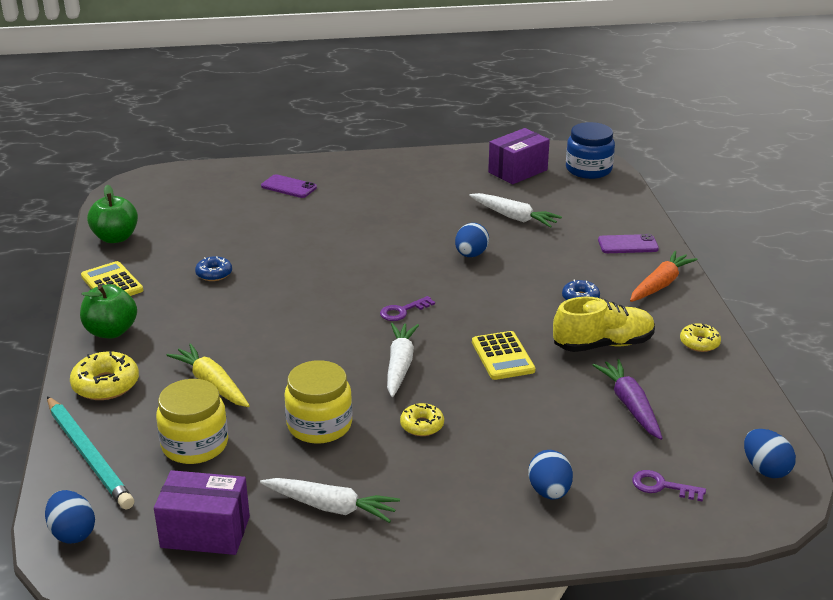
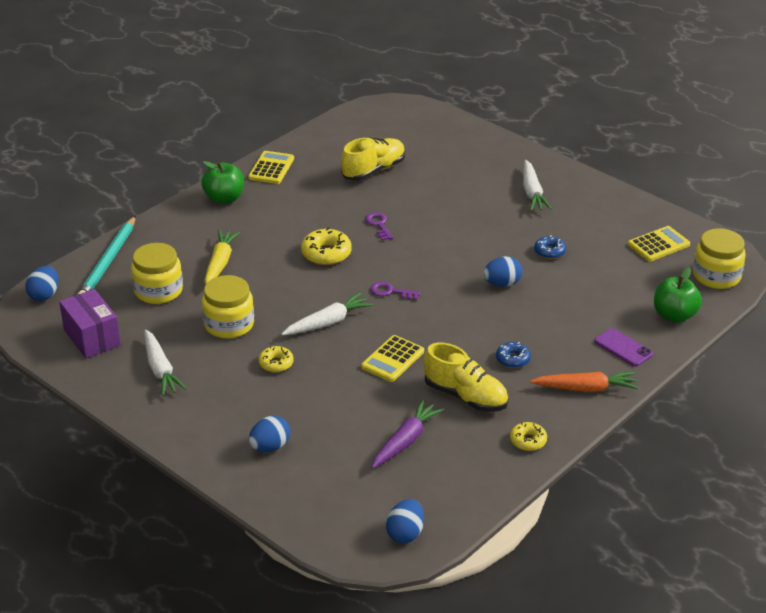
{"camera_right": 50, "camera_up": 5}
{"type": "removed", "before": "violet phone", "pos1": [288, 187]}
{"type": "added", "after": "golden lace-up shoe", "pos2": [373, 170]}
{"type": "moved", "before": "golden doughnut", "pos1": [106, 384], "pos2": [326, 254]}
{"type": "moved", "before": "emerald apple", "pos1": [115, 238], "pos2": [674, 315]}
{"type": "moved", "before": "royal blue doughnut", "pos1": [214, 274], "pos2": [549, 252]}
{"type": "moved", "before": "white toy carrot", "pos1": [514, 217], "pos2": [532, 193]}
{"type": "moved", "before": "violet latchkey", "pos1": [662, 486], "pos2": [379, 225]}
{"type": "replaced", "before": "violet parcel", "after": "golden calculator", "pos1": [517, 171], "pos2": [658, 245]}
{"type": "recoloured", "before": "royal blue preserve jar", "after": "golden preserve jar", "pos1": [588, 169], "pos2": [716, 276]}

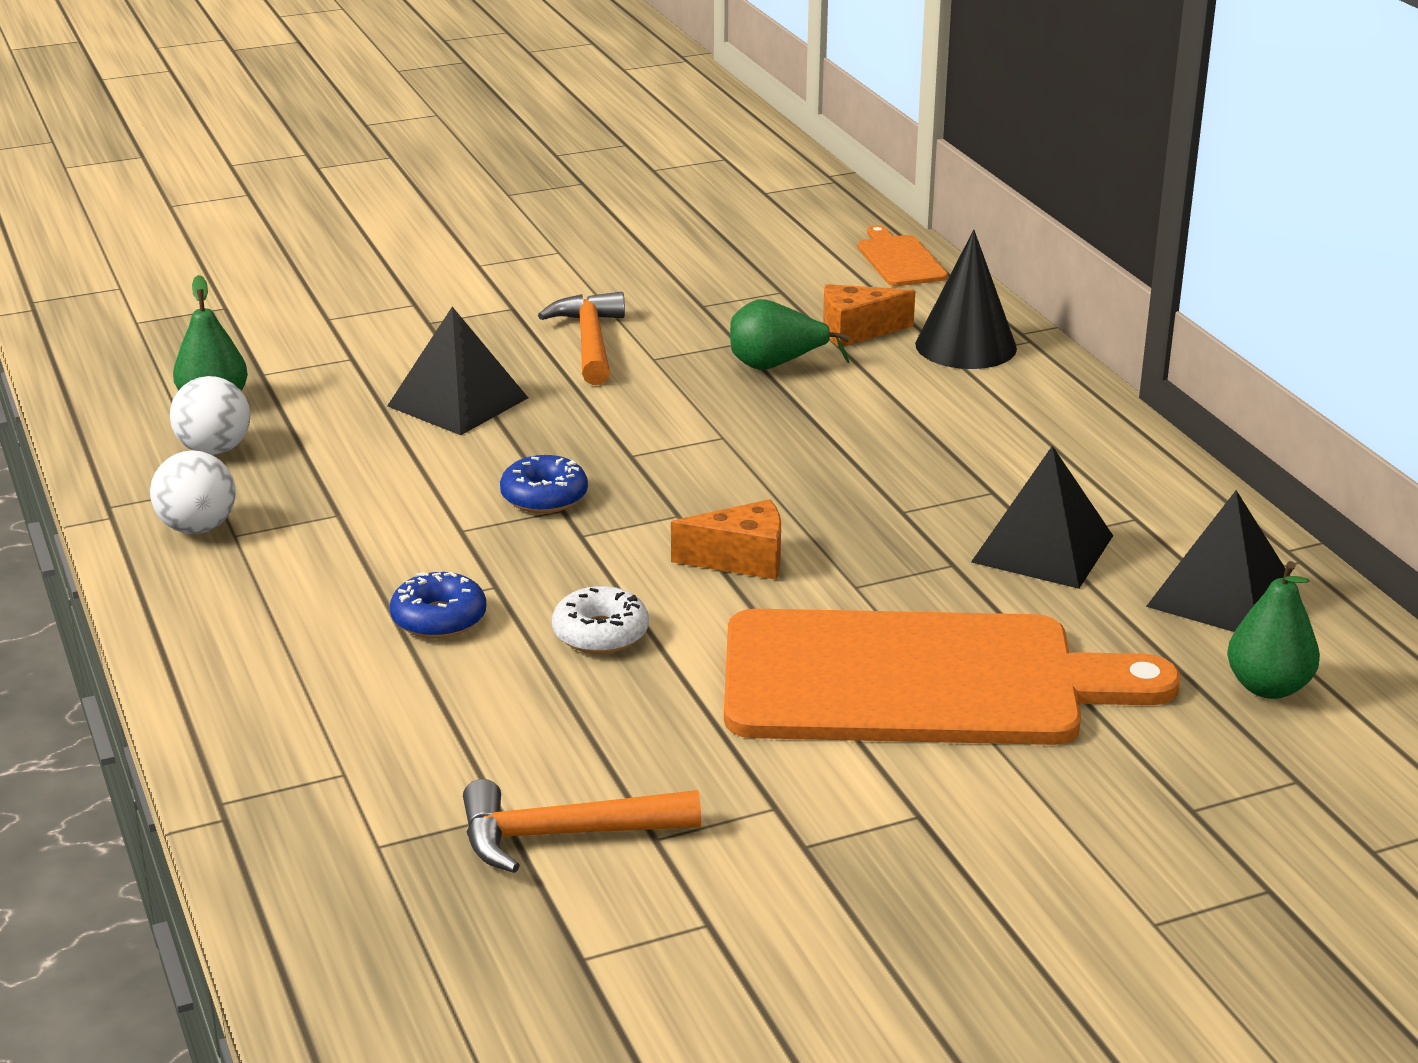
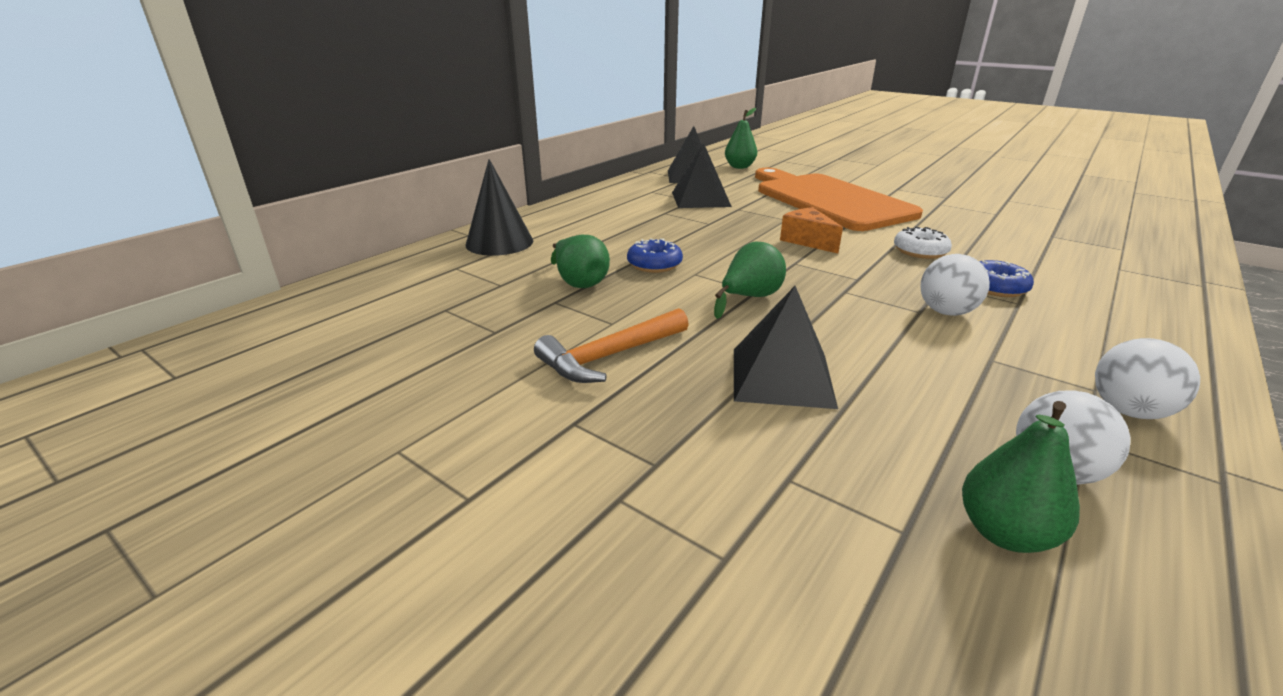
{"camera_right": -120, "camera_up": 0}
{"type": "removed", "before": "bright orange hammer", "pos1": [563, 835]}
{"type": "removed", "before": "bright orange cheese", "pos1": [856, 331]}
{"type": "removed", "before": "bright orange bread board", "pos1": [899, 260]}
{"type": "added", "after": "emerald pear fruit", "pos2": [749, 298]}
{"type": "added", "after": "white sphere", "pos2": [946, 312]}
{"type": "moved", "before": "royal blue doughnut", "pos1": [544, 497], "pos2": [654, 264]}

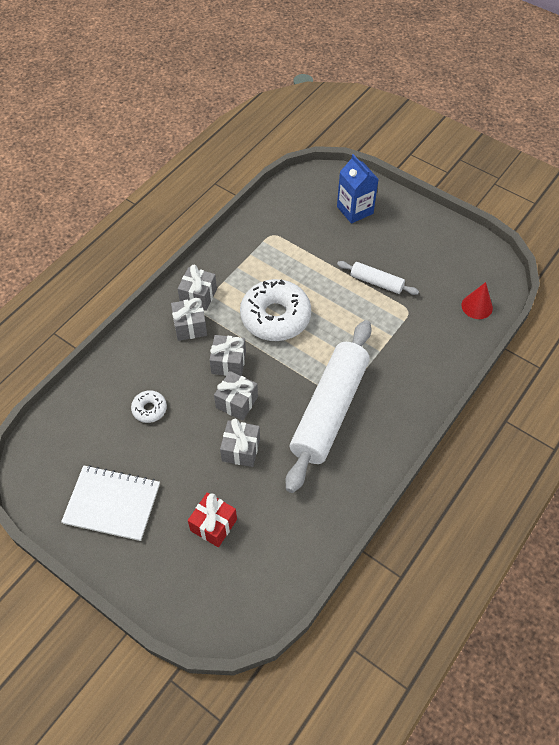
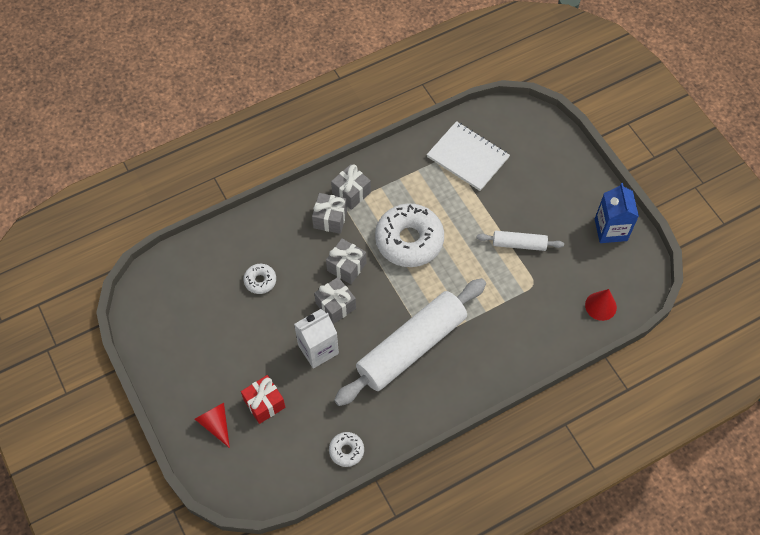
{"camera_right": 25, "camera_up": 5}
{"type": "added", "after": "crimson cone", "pos2": [216, 424]}
{"type": "added", "after": "white doughnut", "pos2": [346, 451]}
{"type": "moved", "before": "white notebook", "pos1": [112, 504], "pos2": [467, 157]}
{"type": "moved", "before": "royal blue carton", "pos1": [355, 210], "pos2": [610, 229]}
{"type": "replaced", "before": "ash-grey gift", "after": "white carton", "pos1": [241, 449], "pos2": [318, 349]}
{"type": "turned", "before": "white rolling pin", "pos1": [376, 282], "pos2": [519, 244], "turn": -45}

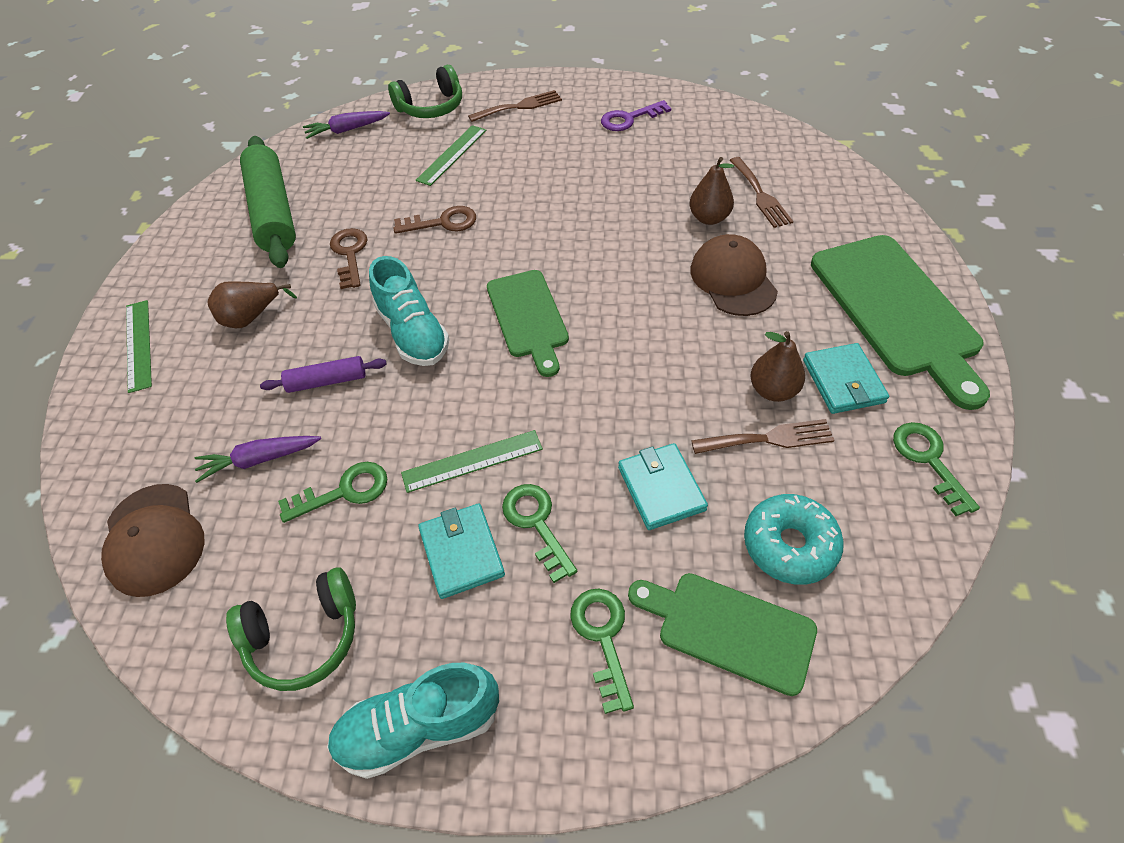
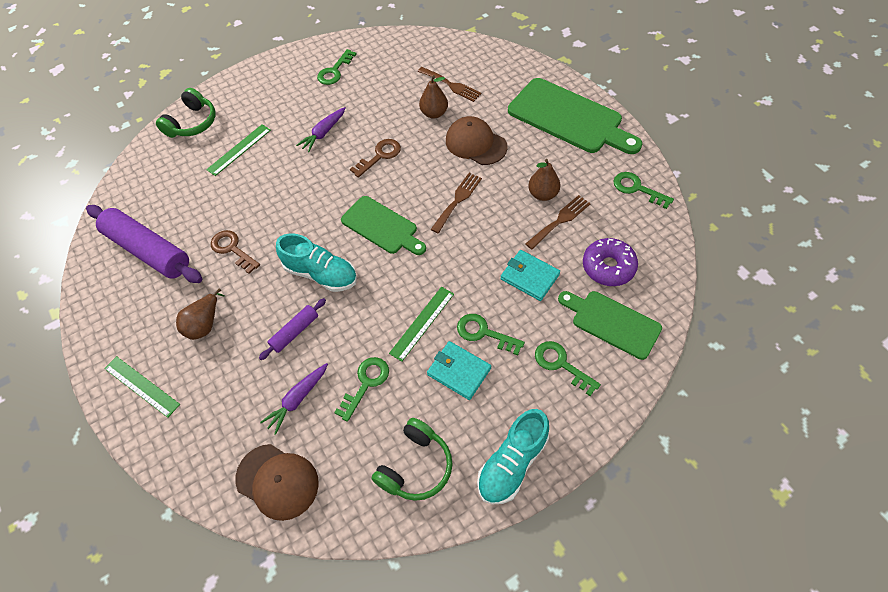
{"camera_right": -35, "camera_up": 5}
{"type": "removed", "before": "teal wallet", "pos1": [843, 381]}
{"type": "moved", "before": "violet toy carrot", "pos1": [347, 130], "pos2": [323, 133]}
{"type": "moved", "before": "russet latchkey", "pos1": [443, 222], "pos2": [380, 156]}
{"type": "moved", "before": "russet table fork", "pos1": [519, 106], "pos2": [457, 200]}
{"type": "recoloured", "before": "emerald rolling pin", "after": "violet rolling pin", "pos1": [274, 212], "pos2": [148, 250]}
{"type": "recoloured", "before": "violet latchkey", "after": "emerald latchkey", "pos1": [629, 119], "pos2": [334, 71]}
{"type": "recoloured", "before": "teal doughnut", "after": "violet doughnut", "pos1": [789, 545], "pos2": [608, 267]}
{"type": "turned", "before": "emerald ruler", "pos1": [452, 155], "pos2": [239, 149], "turn": 45}
{"type": "turned", "before": "emerald bread board", "pos1": [728, 629], "pos2": [612, 322], "turn": 45}

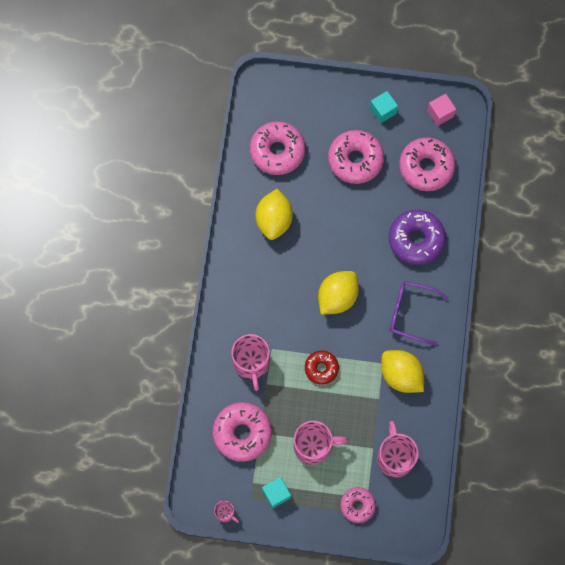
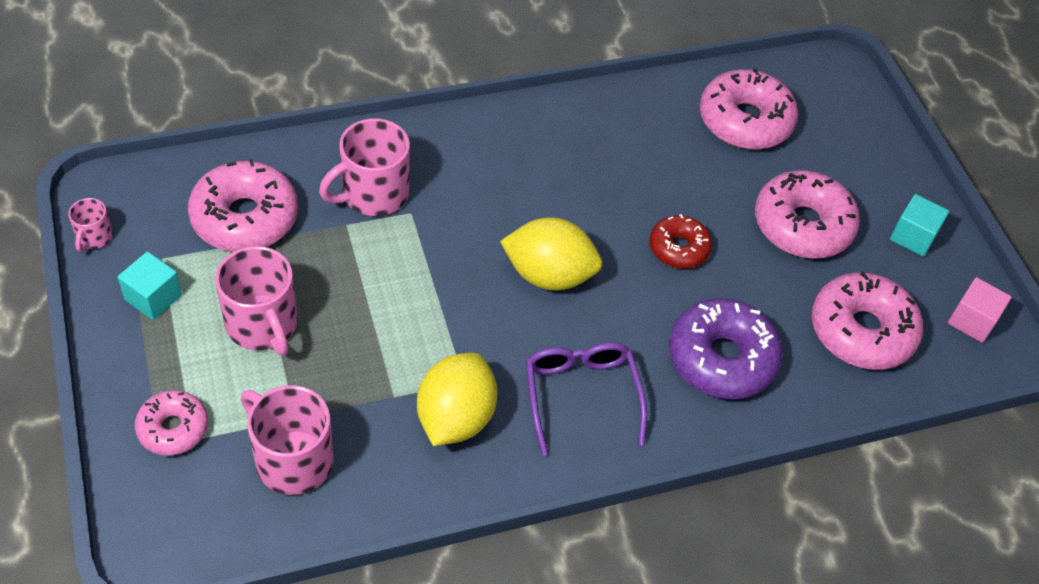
{"camera_right": 60, "camera_up": -20}
{"type": "removed", "before": "golden citrus fruit", "pos1": [274, 220]}
{"type": "moved", "before": "crimson doughnut", "pos1": [321, 368], "pos2": [678, 248]}
{"type": "turned", "before": "rose-pink mug", "pos1": [395, 457], "pos2": [292, 459], "turn": -105}

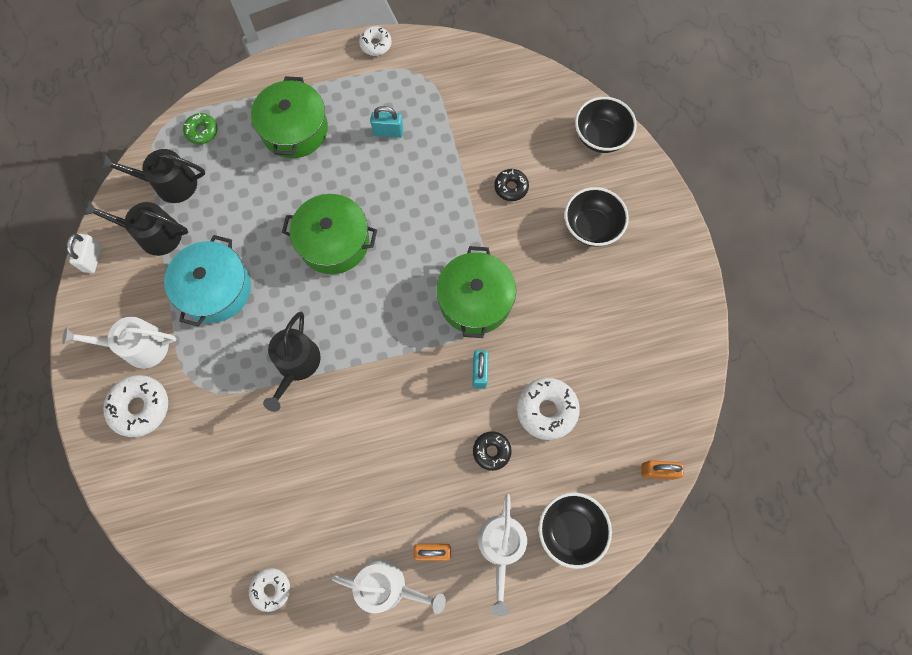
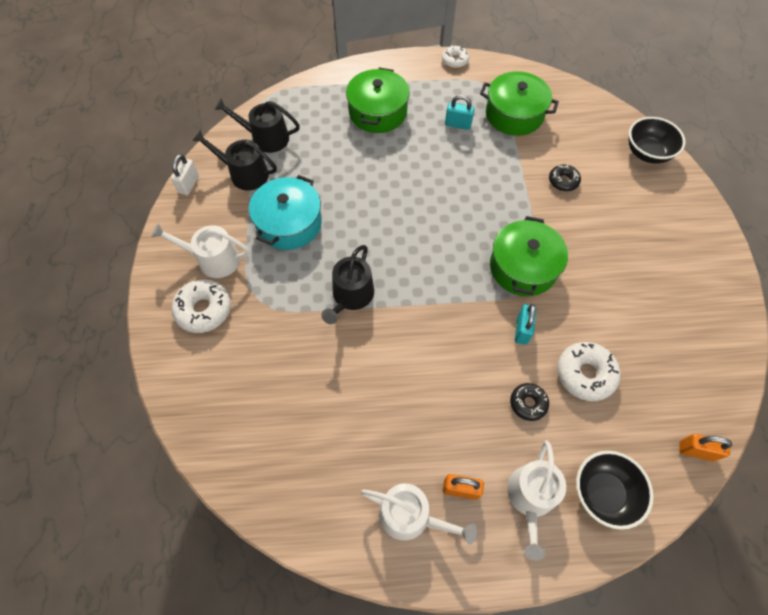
{"camera_right": 10, "camera_up": -10}
{"type": "removed", "before": "emerald doughnut", "pos1": [202, 132]}
{"type": "removed", "before": "white doughnut", "pos1": [271, 589]}
{"type": "removed", "before": "black bowl", "pos1": [591, 227]}
{"type": "moved", "before": "emerald cooking pot", "pos1": [334, 242], "pos2": [514, 114]}

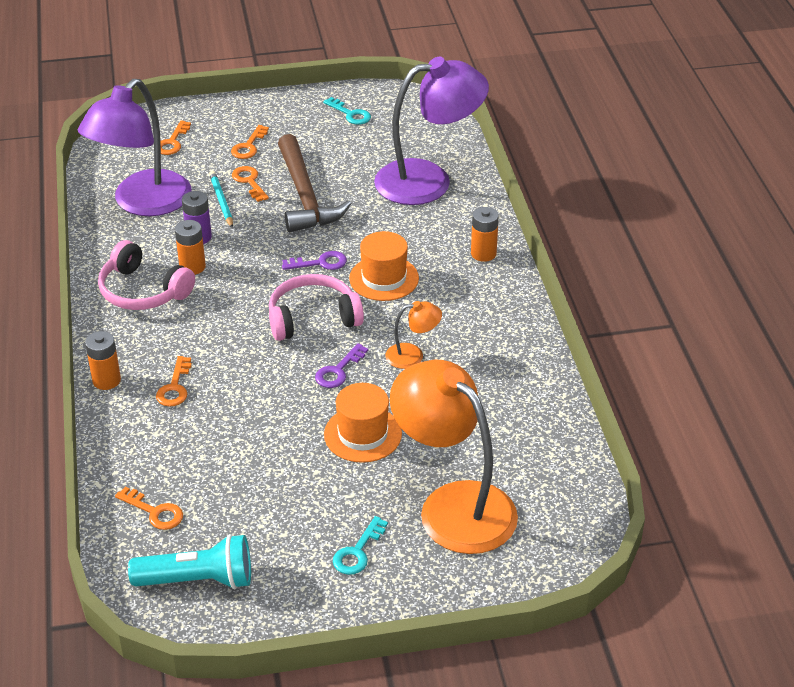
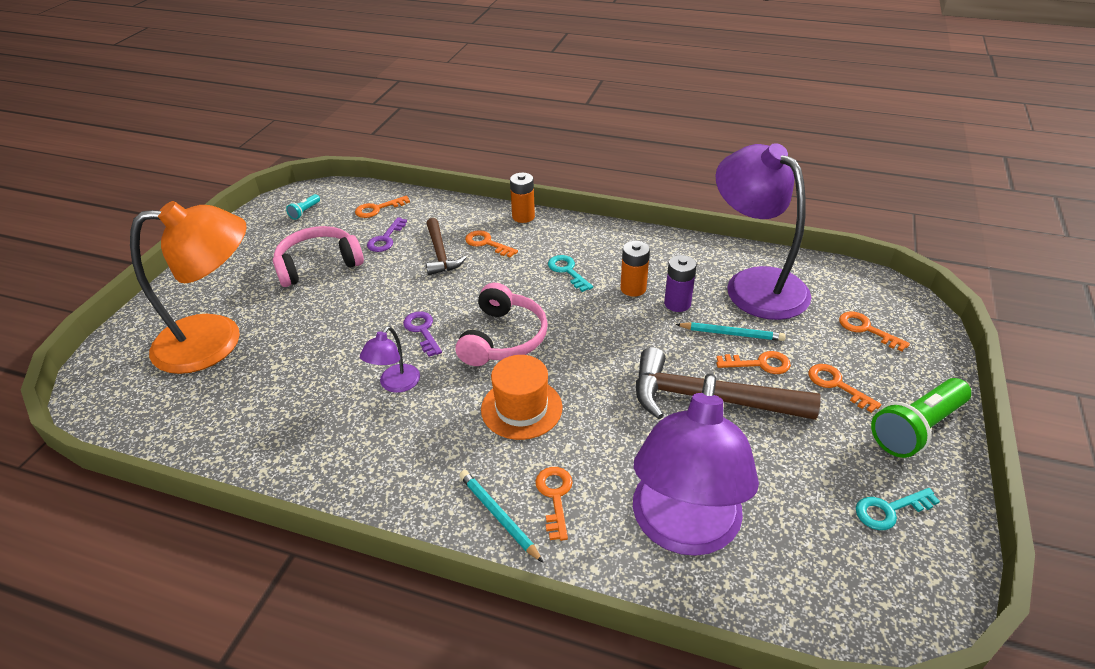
{"camera_right": 120, "camera_up": 0}
{"type": "removed", "before": "bright orange hat", "pos1": [362, 434]}
{"type": "added", "after": "russet hammer", "pos2": [440, 253]}
{"type": "added", "after": "bright orange latchkey", "pos2": [555, 497]}
{"type": "added", "after": "emerald flashlight", "pos2": [916, 428]}
{"type": "moved", "before": "rose-pink headset", "pos1": [143, 291], "pos2": [318, 265]}
{"type": "moved", "before": "violet latchkey", "pos1": [320, 263], "pos2": [386, 239]}
{"type": "moved", "before": "teal latchkey", "pos1": [358, 551], "pos2": [567, 271]}
{"type": "replaced", "before": "bright orange power cell", "after": "teal pencil", "pos1": [483, 253], "pos2": [498, 516]}
{"type": "recoloured", "before": "bright orange lamp", "after": "violet lamp", "pos1": [412, 355], "pos2": [395, 384]}
{"type": "resized", "before": "teal flashlight", "pos1": [198, 580], "pos2": [305, 212], "scale": 0.45}

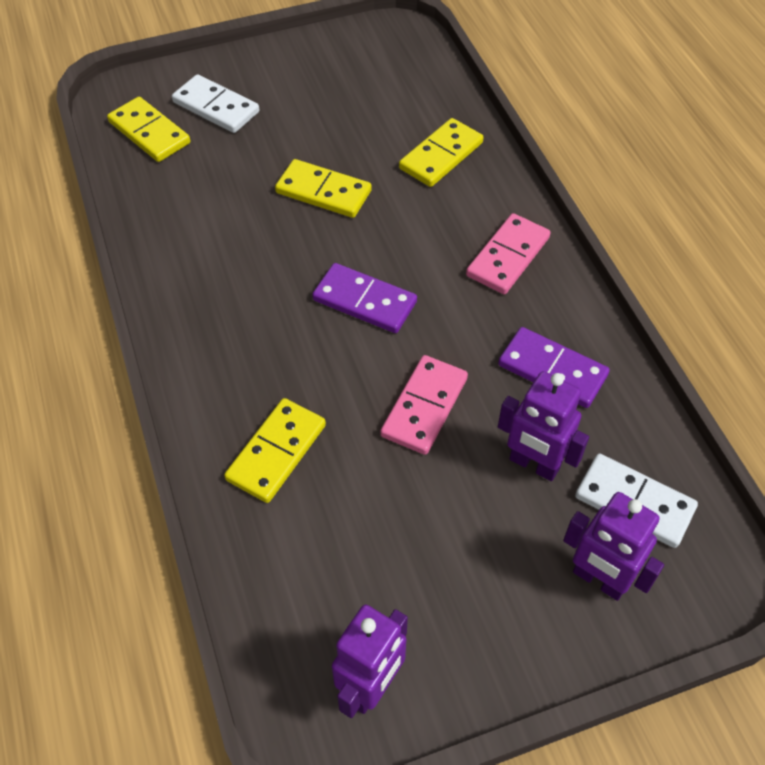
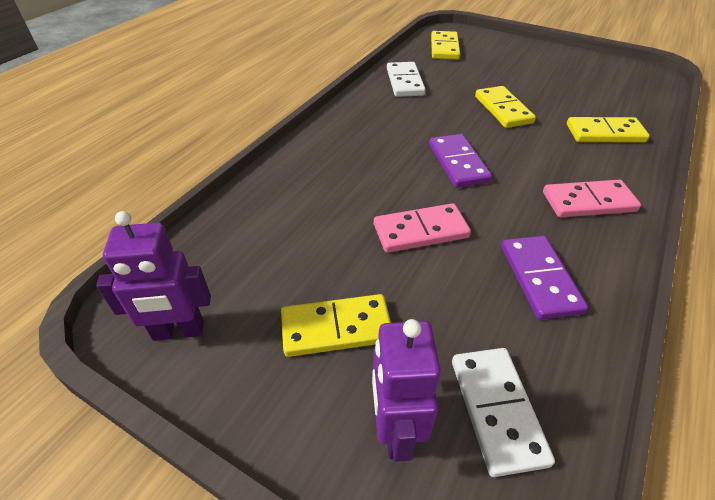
{"camera_right": 50, "camera_up": -10}
{"type": "removed", "before": "violet robot figure", "pos1": [533, 464]}
{"type": "moved", "before": "white domino piece", "pos1": [216, 107], "pos2": [404, 82]}
{"type": "moved", "before": "golden domino piece", "pos1": [276, 452], "pos2": [336, 328]}

